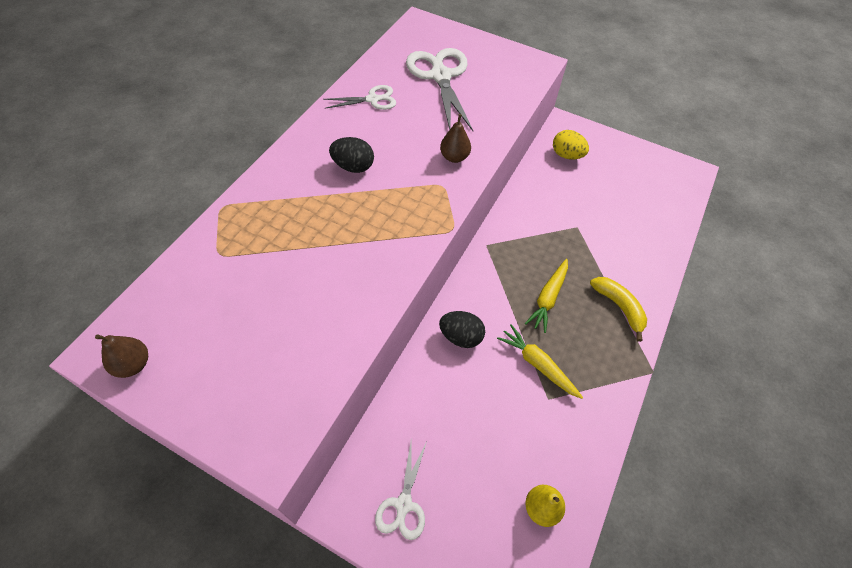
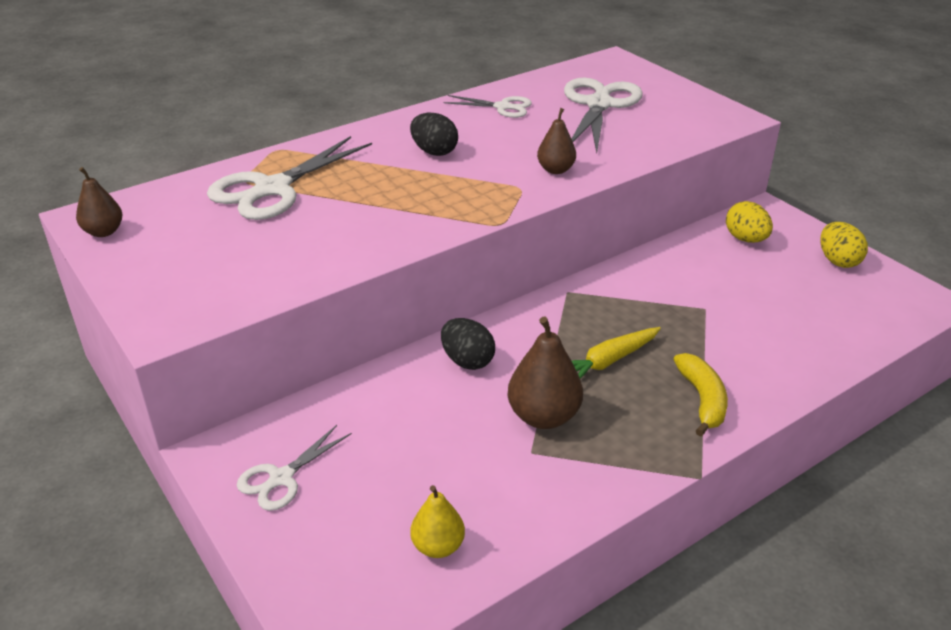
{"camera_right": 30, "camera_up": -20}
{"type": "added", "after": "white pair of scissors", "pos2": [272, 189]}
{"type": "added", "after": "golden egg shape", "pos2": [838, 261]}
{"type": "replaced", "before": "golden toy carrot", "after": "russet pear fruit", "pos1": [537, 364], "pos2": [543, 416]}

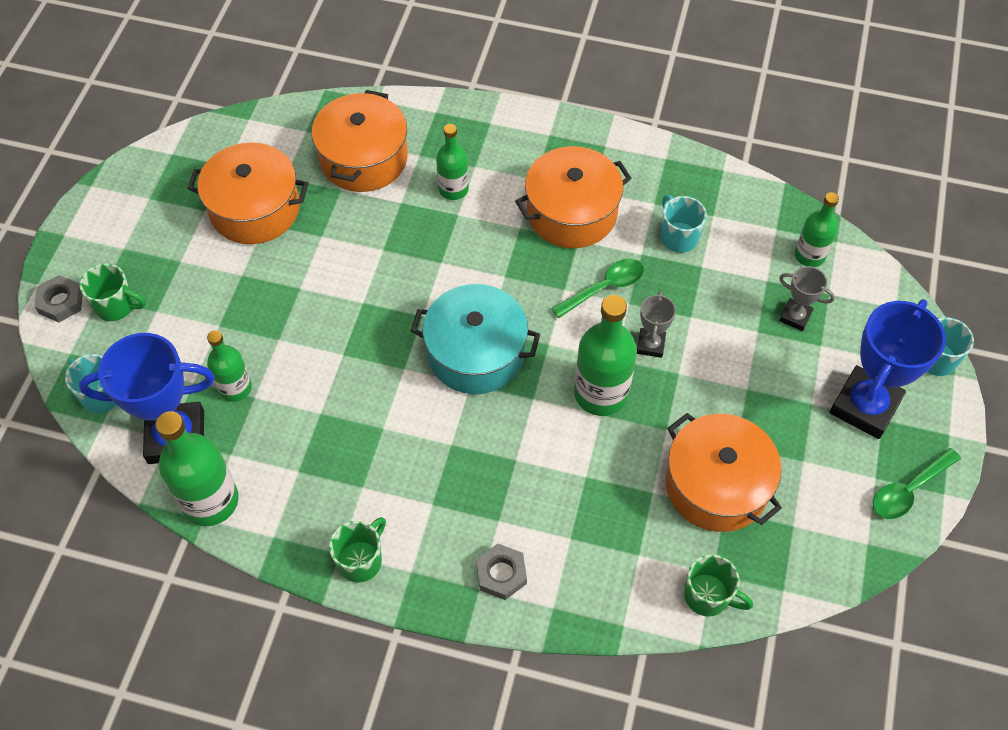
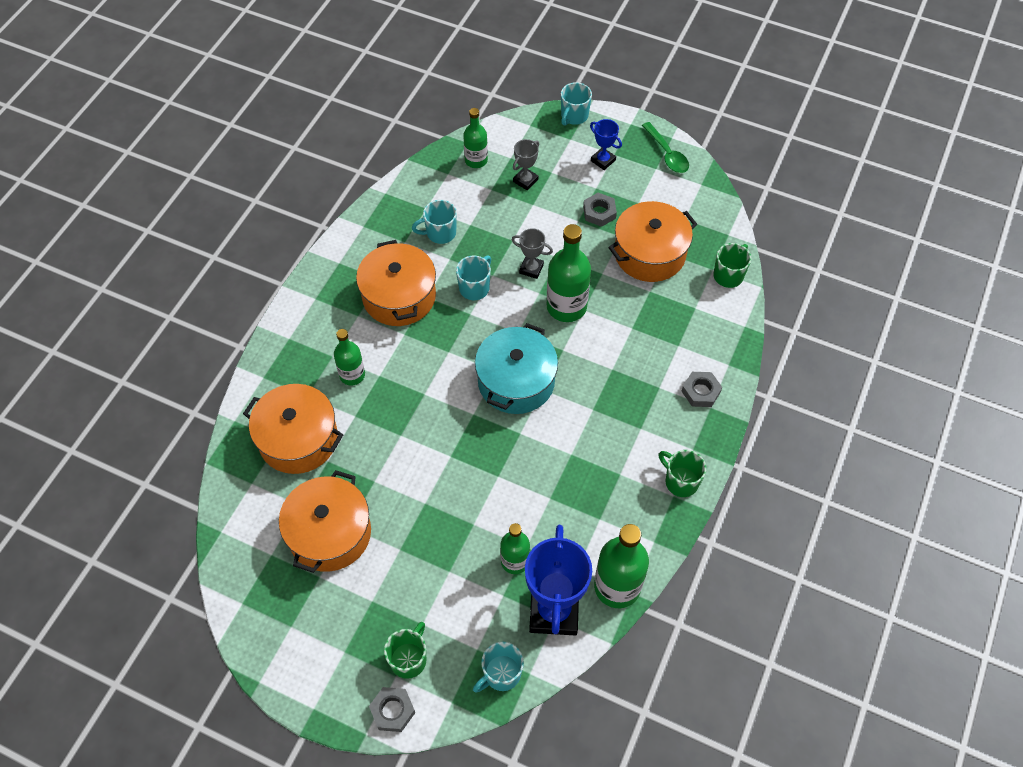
{"camera_right": -80, "camera_up": 0}
{"type": "added", "after": "ash-grey hex nut", "pos2": [599, 212]}
{"type": "replaced", "before": "emerald spoon", "after": "teal mug", "pos1": [604, 287], "pos2": [475, 287]}
{"type": "resized", "before": "royal blue award cup", "pos1": [865, 406], "pos2": [603, 160], "scale": 0.49}

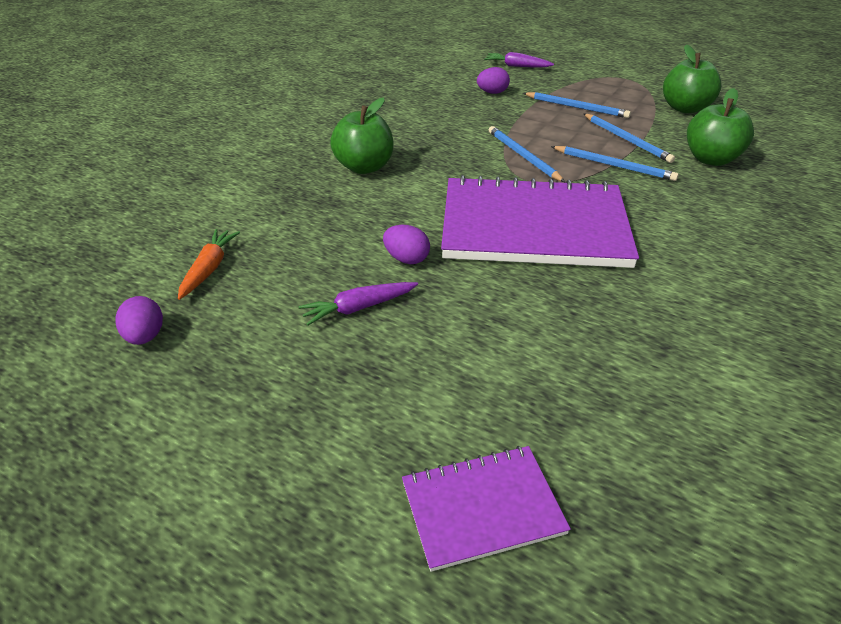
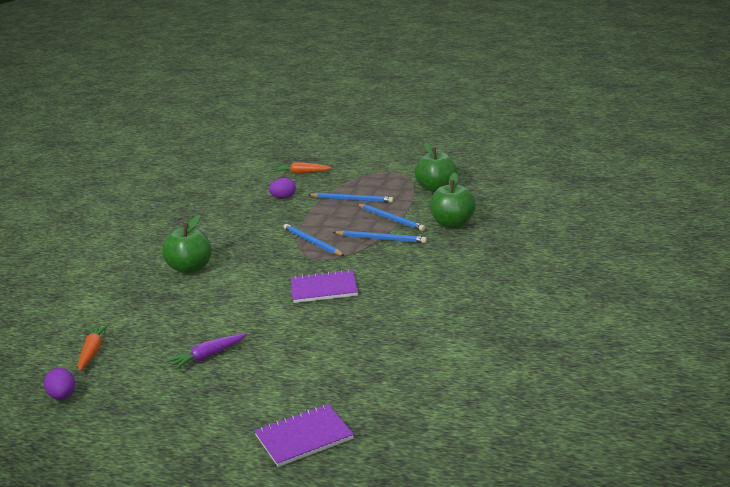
{"camera_right": -10, "camera_up": -15}
{"type": "removed", "before": "violet egg shape", "pos1": [406, 259]}
{"type": "recoloured", "before": "violet toy carrot", "after": "bright orange toy carrot", "pos1": [517, 66], "pos2": [301, 173]}
{"type": "resized", "before": "violet notebook", "pos1": [534, 226], "pos2": [324, 288], "scale": 0.49}

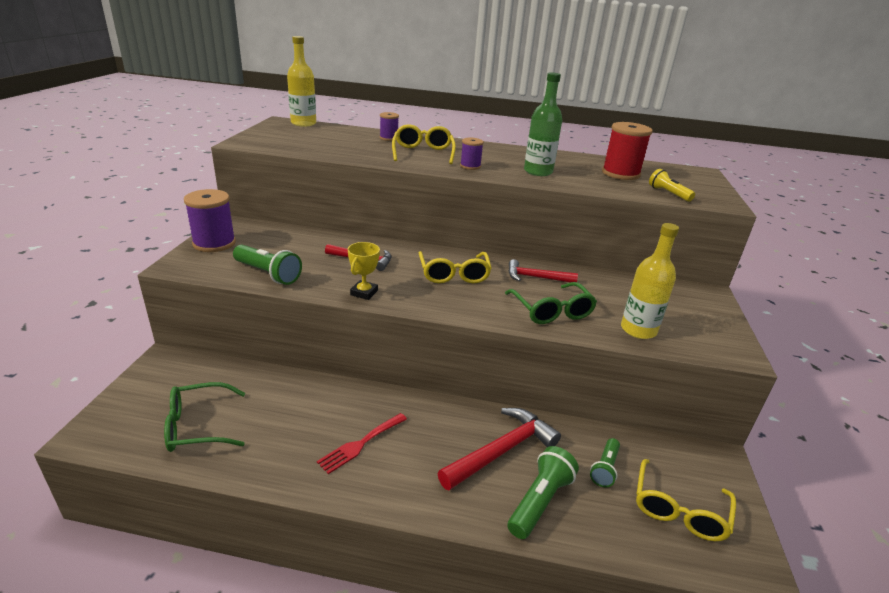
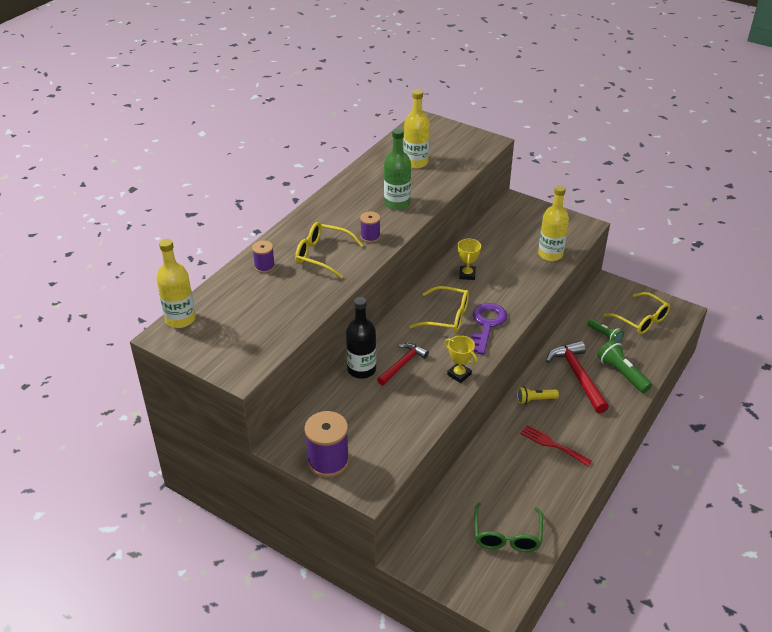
{"camera_right": -65, "camera_up": 10}
{"type": "removed", "before": "emerald flashlight", "pos1": [268, 274]}
{"type": "removed", "before": "emerald spectacles", "pos1": [552, 311]}
{"type": "added", "after": "black bottle", "pos2": [361, 369]}
{"type": "added", "after": "violet latchkey", "pos2": [486, 325]}
{"type": "moved", "before": "golden flashlight", "pos1": [668, 193], "pos2": [535, 400]}
{"type": "replaced", "before": "crimson hammer", "after": "golden award cup", "pos1": [536, 277], "pos2": [467, 274]}
{"type": "replaced", "before": "crimson spool", "after": "golden bottle", "pos1": [620, 174], "pos2": [416, 162]}
{"type": "turned", "before": "crimson table fork", "pos1": [360, 444], "pos2": [552, 444], "turn": 150}

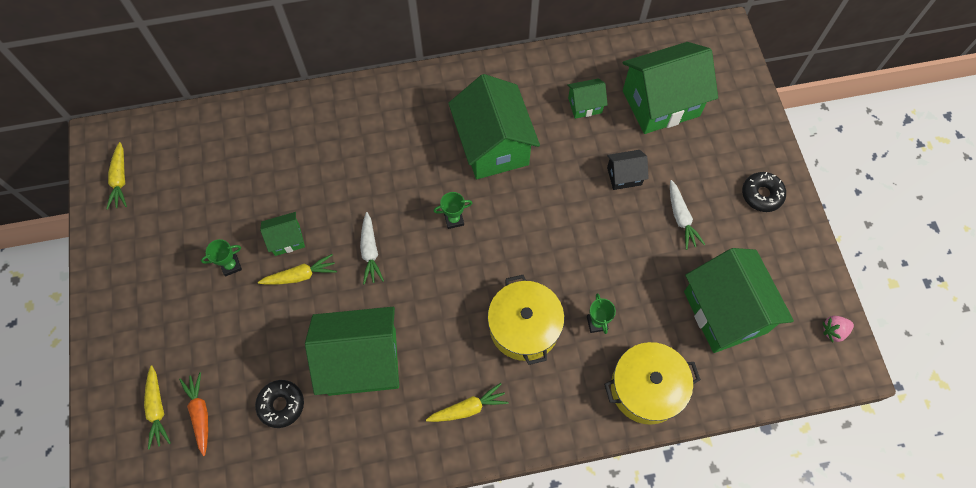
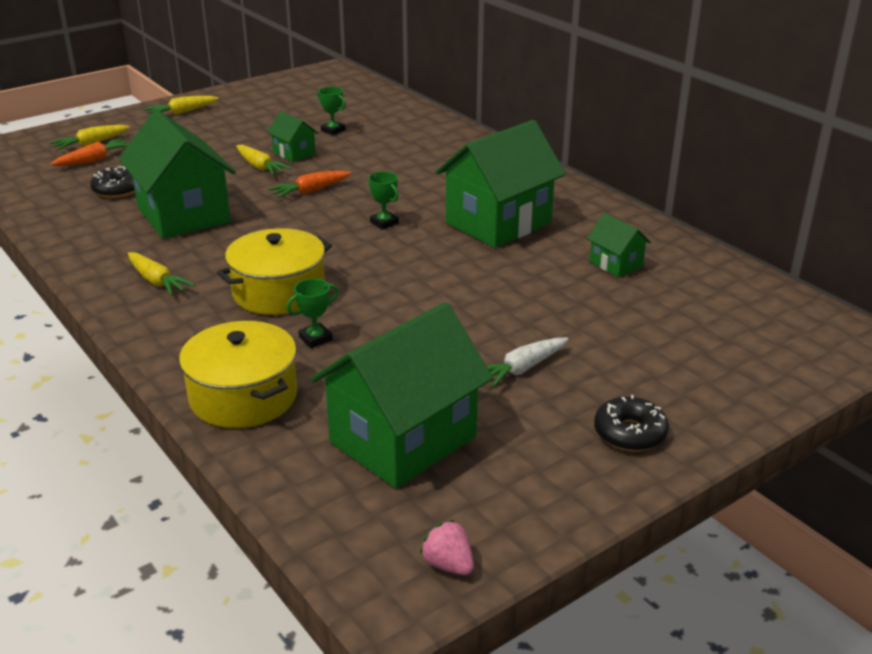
{"camera_right": 65, "camera_up": -35}
{"type": "removed", "before": "black toy house", "pos1": [624, 176]}
{"type": "removed", "before": "emerald toy house", "pos1": [660, 103]}
{"type": "moved", "before": "golden toy carrot", "pos1": [120, 180], "pos2": [182, 112]}
{"type": "moved", "before": "emerald award cup", "pos1": [231, 266], "pos2": [333, 130]}
{"type": "recoloured", "before": "white toy carrot", "after": "bright orange toy carrot", "pos1": [370, 251], "pos2": [310, 191]}

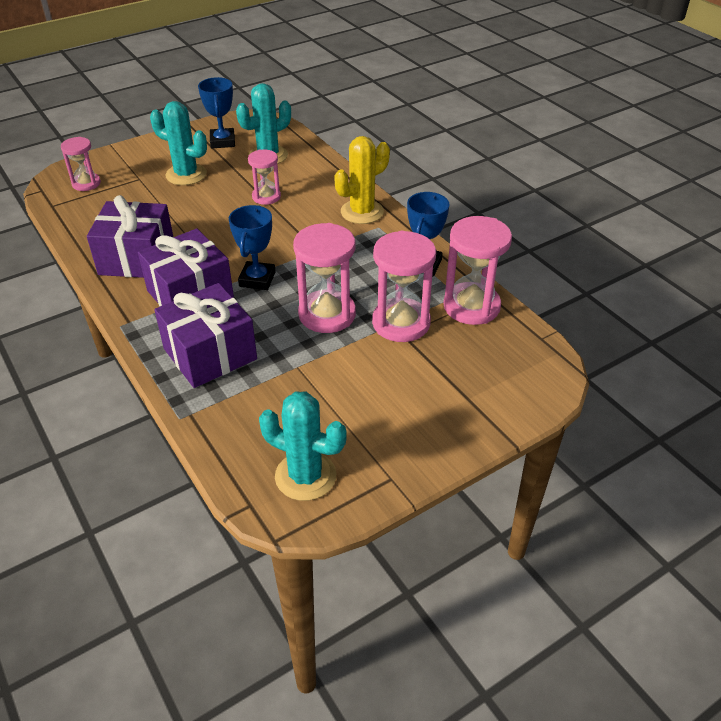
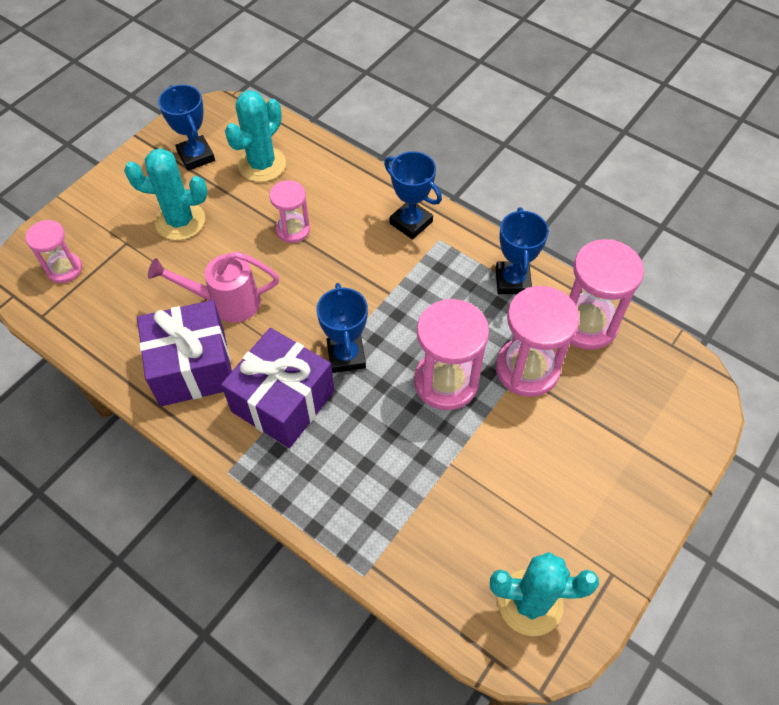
{"camera_right": -20, "camera_up": 15}
{"type": "removed", "before": "violet gift", "pos1": [210, 354]}
{"type": "added", "after": "rose-pink sprinkling can", "pos2": [225, 302]}
{"type": "replaced", "before": "golden saguaro cactus", "after": "royal blue award cup", "pos1": [362, 212], "pos2": [411, 222]}

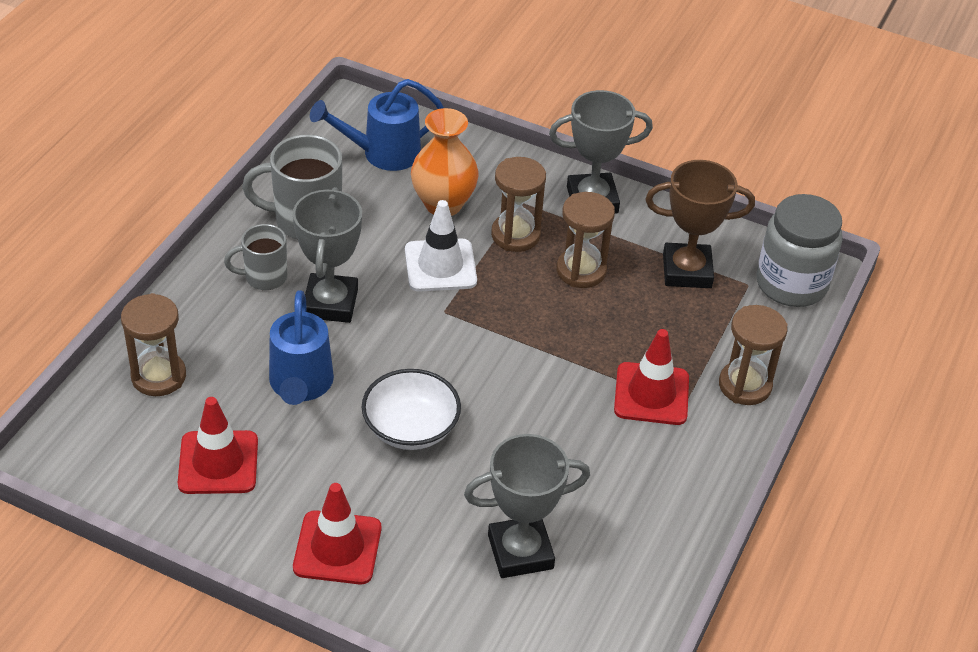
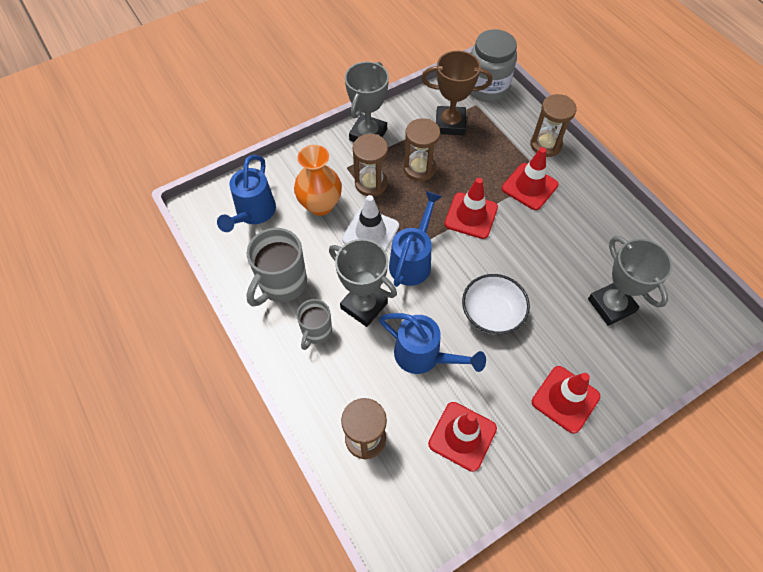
{"camera_right": -55, "camera_up": 15}
{"type": "added", "after": "royal blue sprinkling can", "pos2": [412, 261]}
{"type": "added", "after": "crimson safety cone", "pos2": [471, 216]}
{"type": "turned", "before": "ash-grey award cup", "pos1": [520, 552], "pos2": [611, 305], "turn": -45}
{"type": "turned", "before": "russet award cup", "pos1": [687, 271], "pos2": [450, 124], "turn": 60}

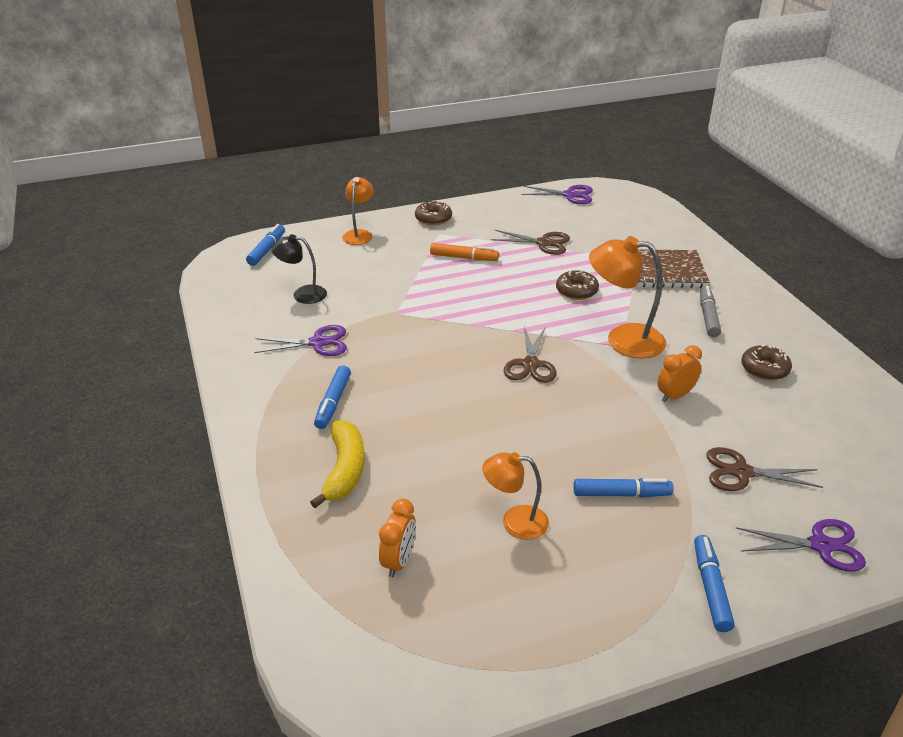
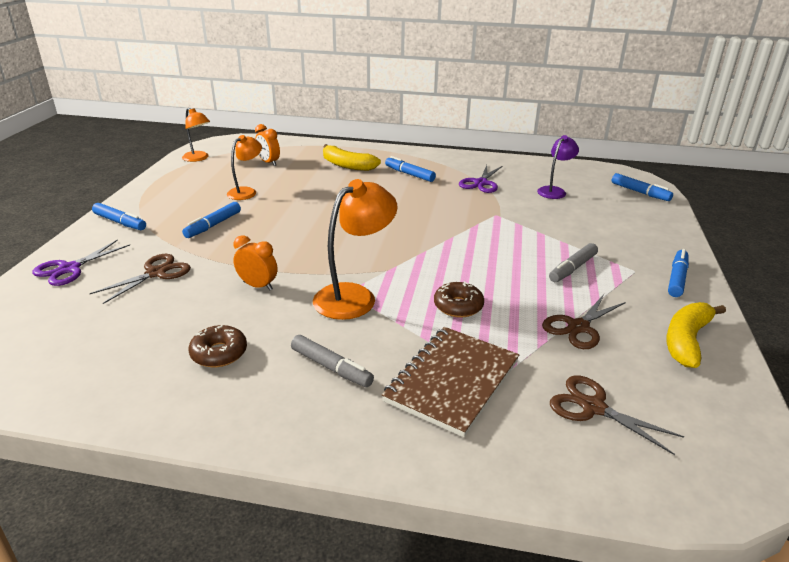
{"camera_right": 120, "camera_up": -5}
{"type": "removed", "before": "violet pair of scissors", "pos1": [570, 195]}
{"type": "added", "after": "golden banana fruit", "pos2": [686, 340]}
{"type": "moved", "before": "bright orange lamp", "pos1": [359, 234], "pos2": [198, 158]}
{"type": "moved", "before": "russet pair of scissors", "pos1": [530, 364], "pos2": [593, 407]}
{"type": "replaced", "before": "russet doughnut", "after": "royal blue marker pen", "pos1": [433, 219], "pos2": [676, 278]}
{"type": "recoloured", "before": "black lamp", "after": "violet lamp", "pos1": [302, 294], "pos2": [554, 191]}
{"type": "recoloured", "before": "bright orange marker pen", "after": "ash-grey marker pen", "pos1": [463, 258], "pos2": [572, 268]}
{"type": "turned", "before": "bright orange bedside clock", "pos1": [675, 396], "pos2": [258, 286], "turn": -60}

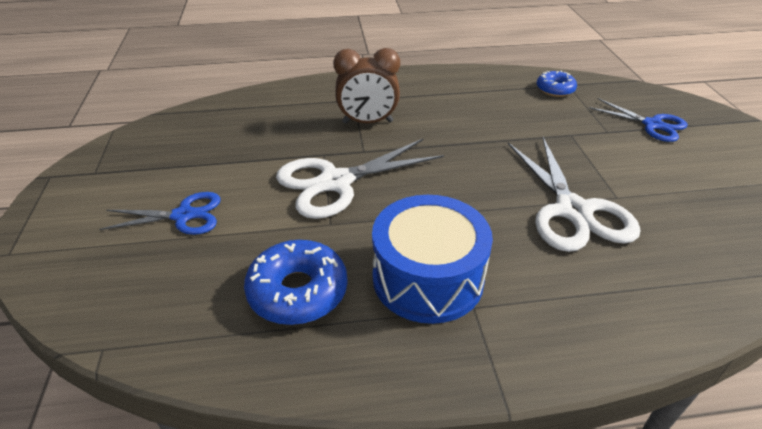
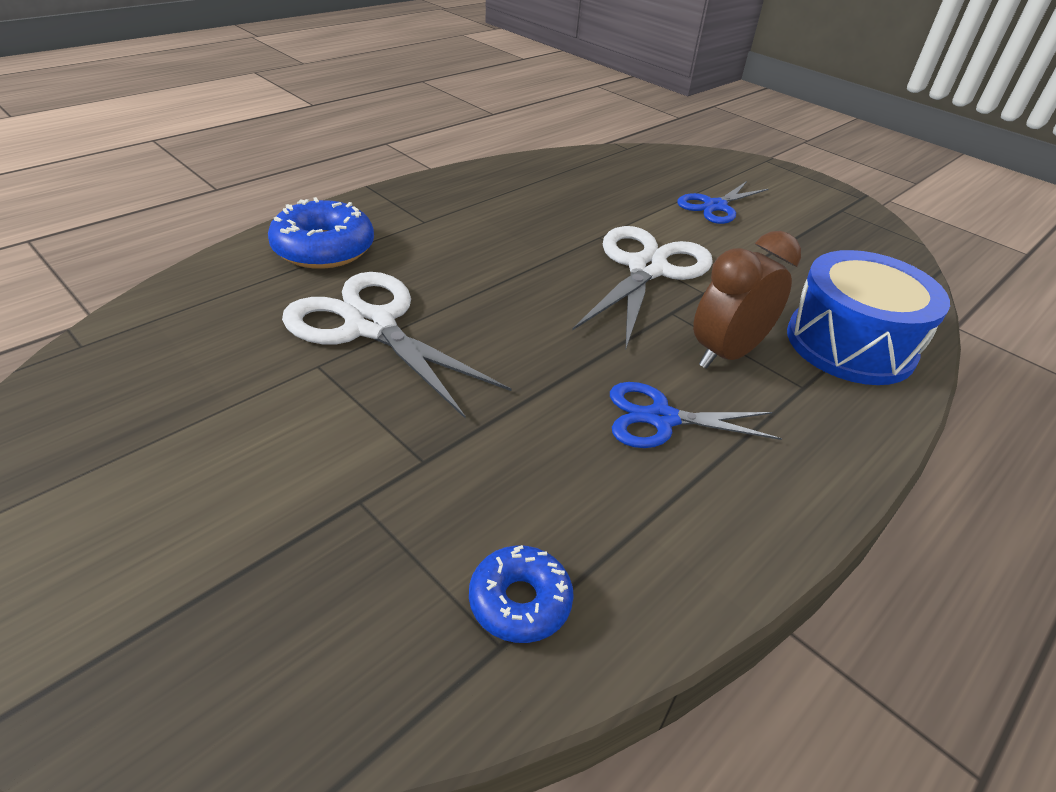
{"camera_right": 140, "camera_up": 0}
{"type": "moved", "before": "royal blue doughnut", "pos1": [298, 291], "pos2": [324, 248]}
{"type": "moved", "before": "royal blue snare drum", "pos1": [427, 278], "pos2": [850, 344]}
{"type": "moved", "before": "royal blue pair of scissors", "pos1": [652, 125], "pos2": [660, 418]}

